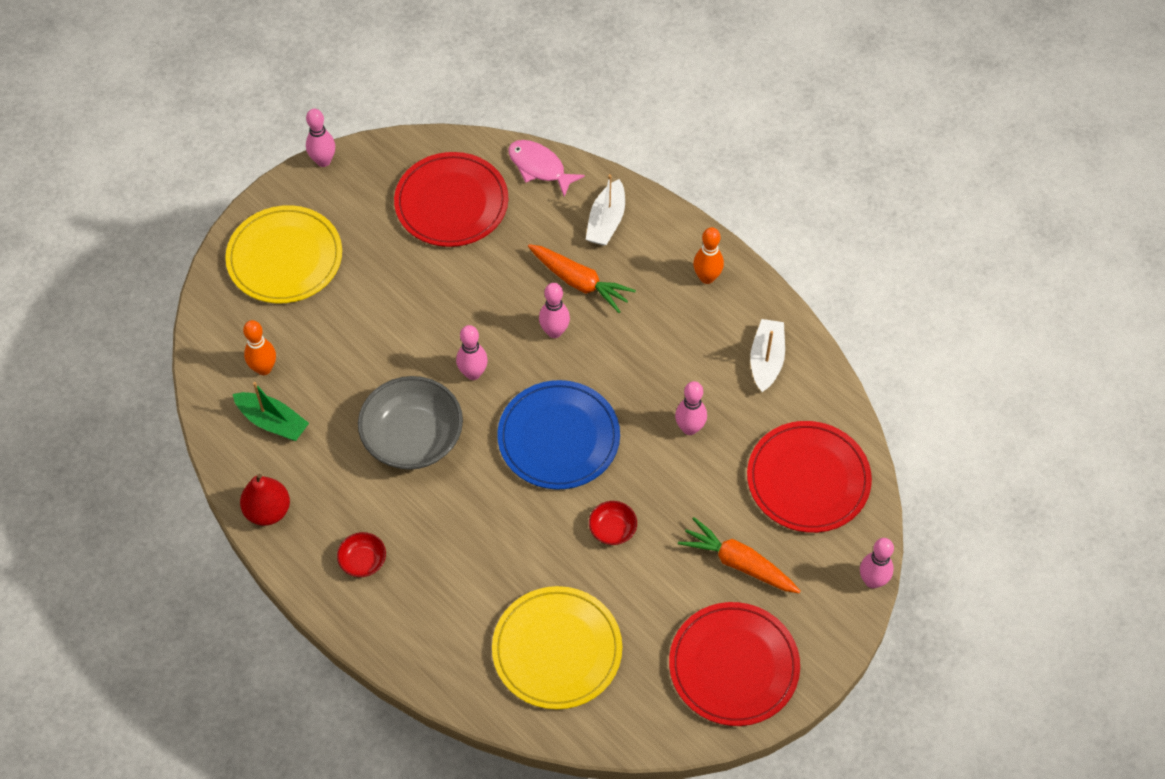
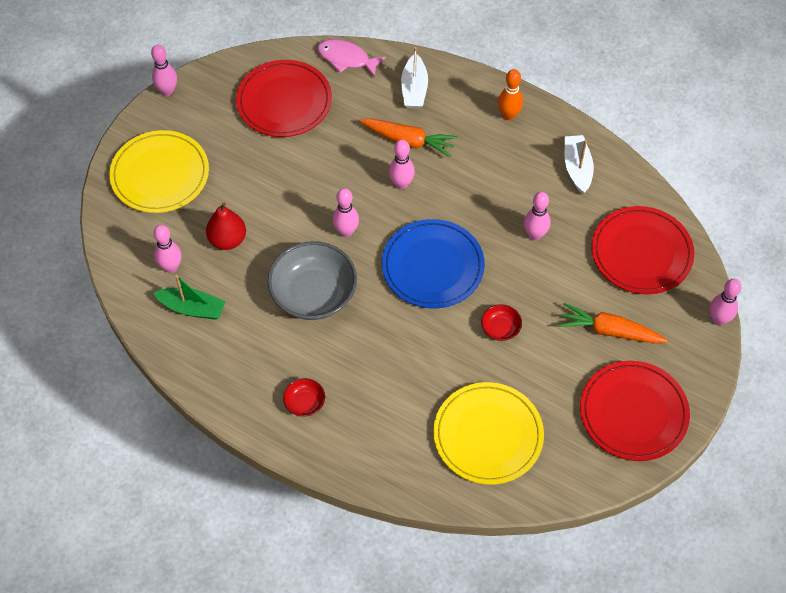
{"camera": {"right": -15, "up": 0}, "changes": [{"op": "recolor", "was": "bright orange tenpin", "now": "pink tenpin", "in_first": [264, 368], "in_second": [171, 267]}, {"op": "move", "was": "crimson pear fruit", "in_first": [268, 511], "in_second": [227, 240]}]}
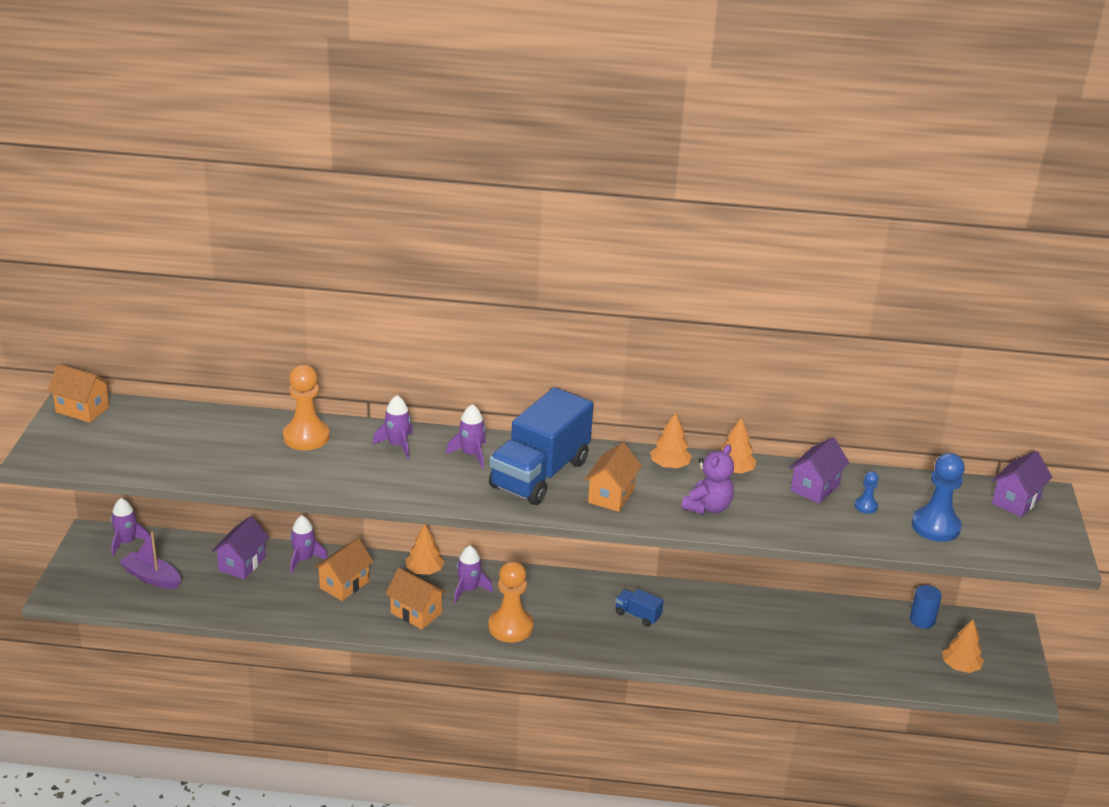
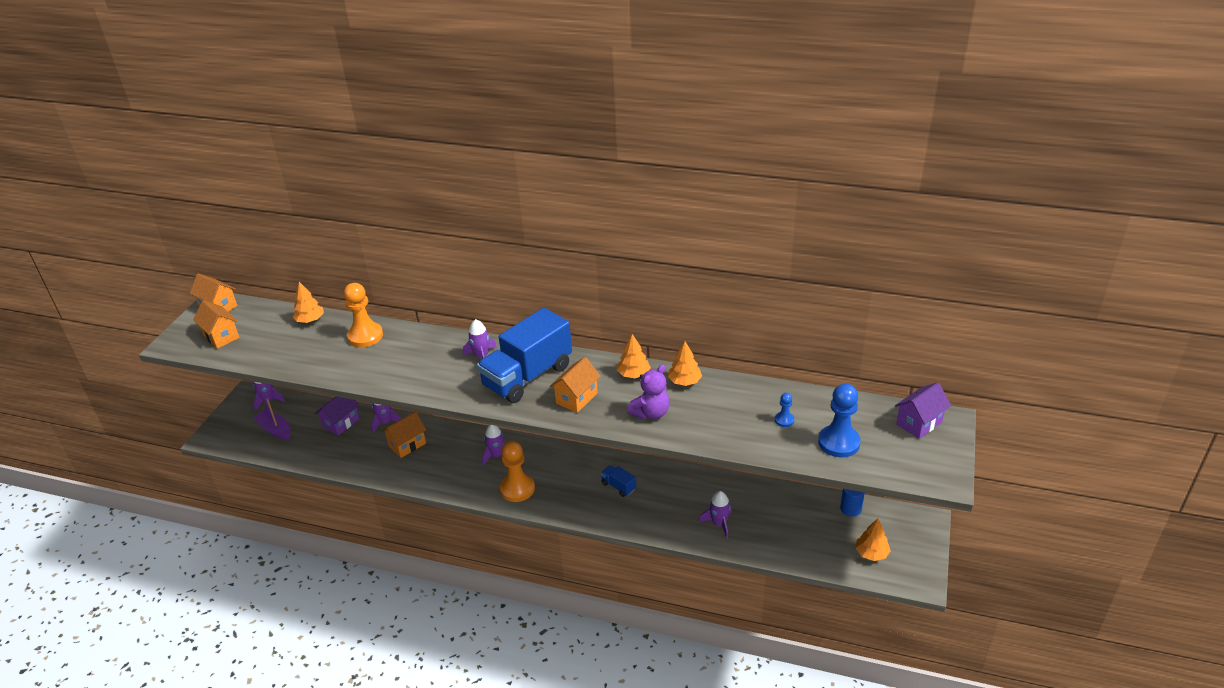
{"camera": {"right": 15, "up": 5}, "changes": [{"op": "move", "was": "bright orange toy house", "in_first": [416, 613], "in_second": [221, 336]}, {"op": "move", "was": "bright orange toy tree", "in_first": [424, 570], "in_second": [310, 320]}, {"op": "move", "was": "royal purple toy rocket", "in_first": [397, 445], "in_second": [719, 523]}, {"op": "delete", "was": "royal purple toy house", "in_first": [815, 487]}]}
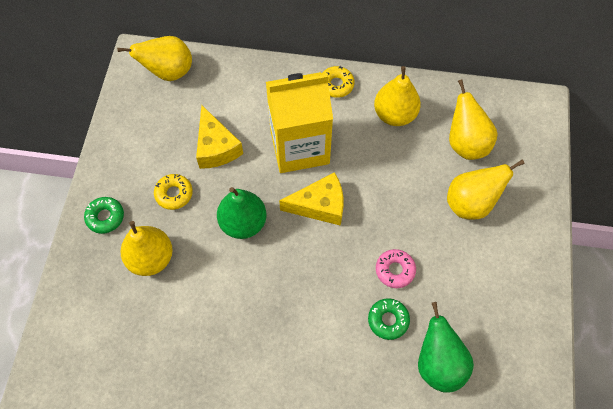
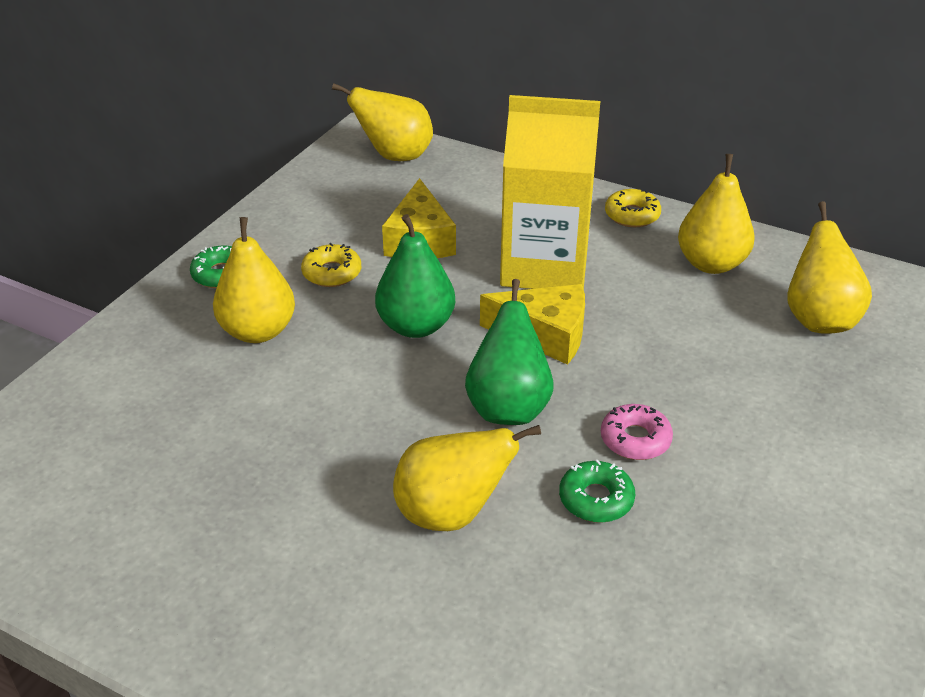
{"camera": {"right": 20, "up": -25}, "changes": [{"op": "move", "was": "golden pear fruit", "in_first": [471, 203], "in_second": [451, 513]}, {"op": "move", "was": "leaf-green pear fruit", "in_first": [438, 364], "in_second": [508, 407]}]}
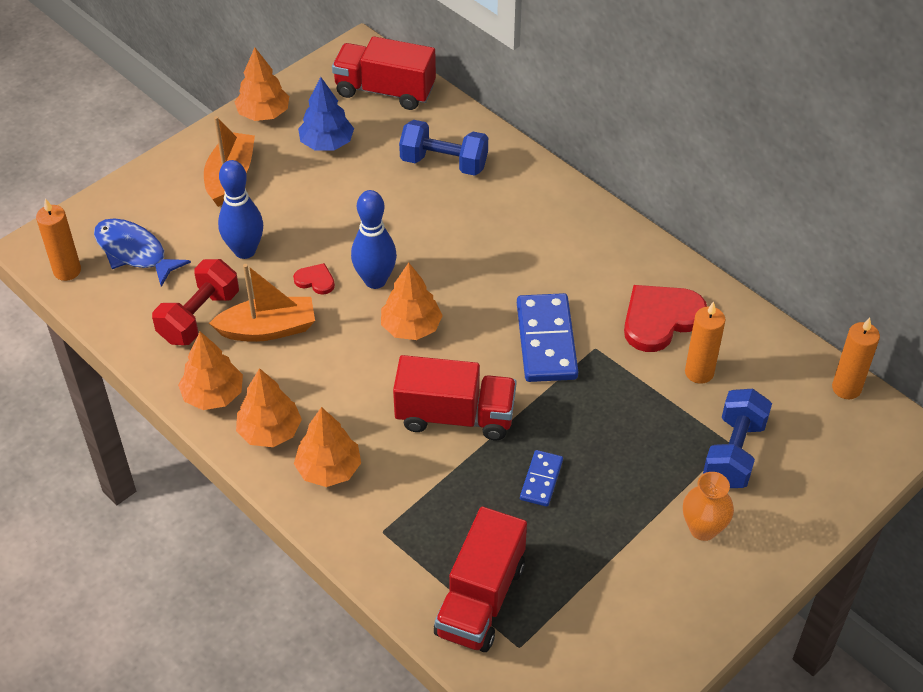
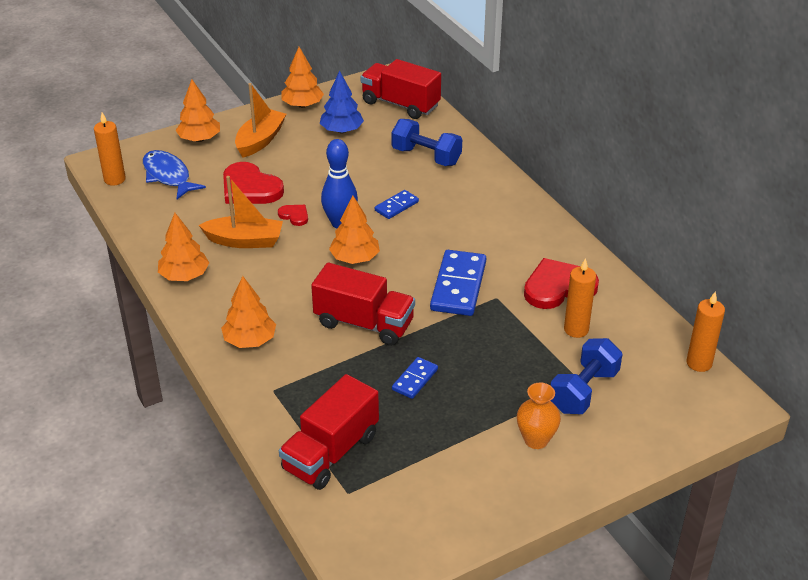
{"camera": {"right": 15, "up": -10}, "changes": [{"op": "move", "was": "bright orange toy tree", "in_first": [270, 431], "in_second": [199, 139]}, {"op": "replace", "was": "royal blue tenpin", "now": "crimson heart shape", "in_first": [245, 251], "in_second": [250, 188]}, {"op": "insert", "now": "royal blue domino piece", "in_second": [396, 206]}, {"op": "delete", "was": "crimson hand weight", "in_first": [199, 317]}]}
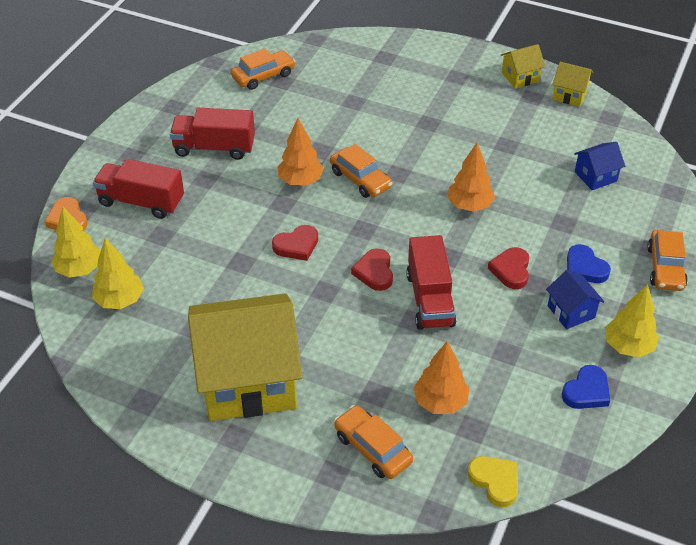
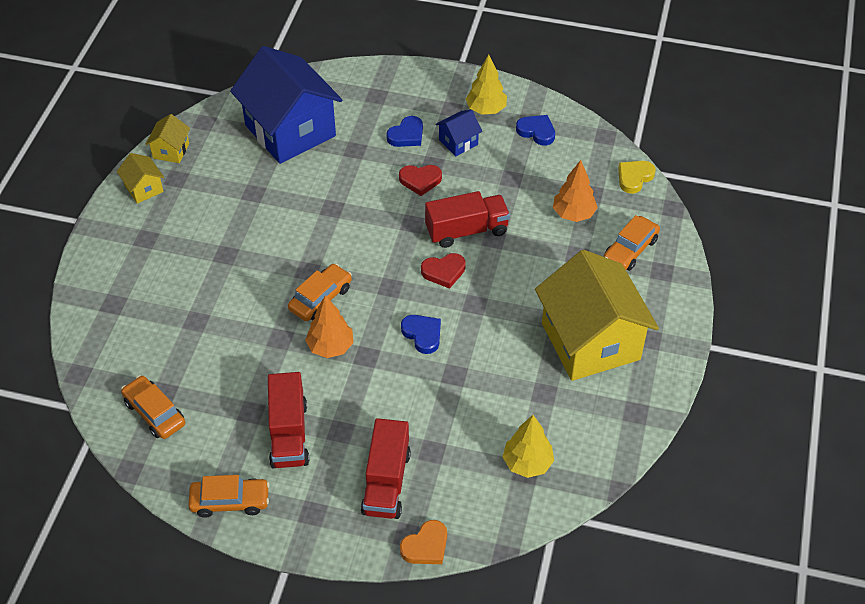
{"camera": {"right": -100, "up": 5}, "changes": [{"op": "move", "was": "bright orange toy car", "in_first": [665, 268], "in_second": [230, 501]}, {"op": "resize", "was": "royal blue toy house", "in_first": [595, 176], "in_second": [290, 130], "ratio": 2.36}, {"op": "recolor", "was": "crimson heart shape", "now": "royal blue heart shape", "in_first": [296, 245], "in_second": [422, 334]}, {"op": "delete", "was": "golden toy tree", "in_first": [80, 269]}, {"op": "delete", "was": "bright orange toy tree", "in_first": [469, 205]}]}
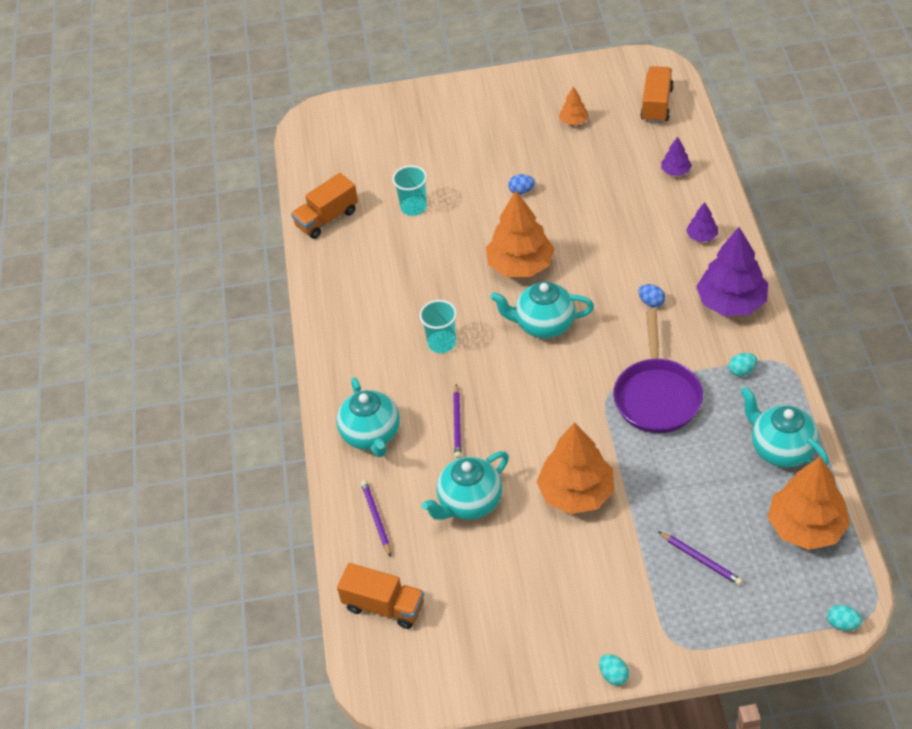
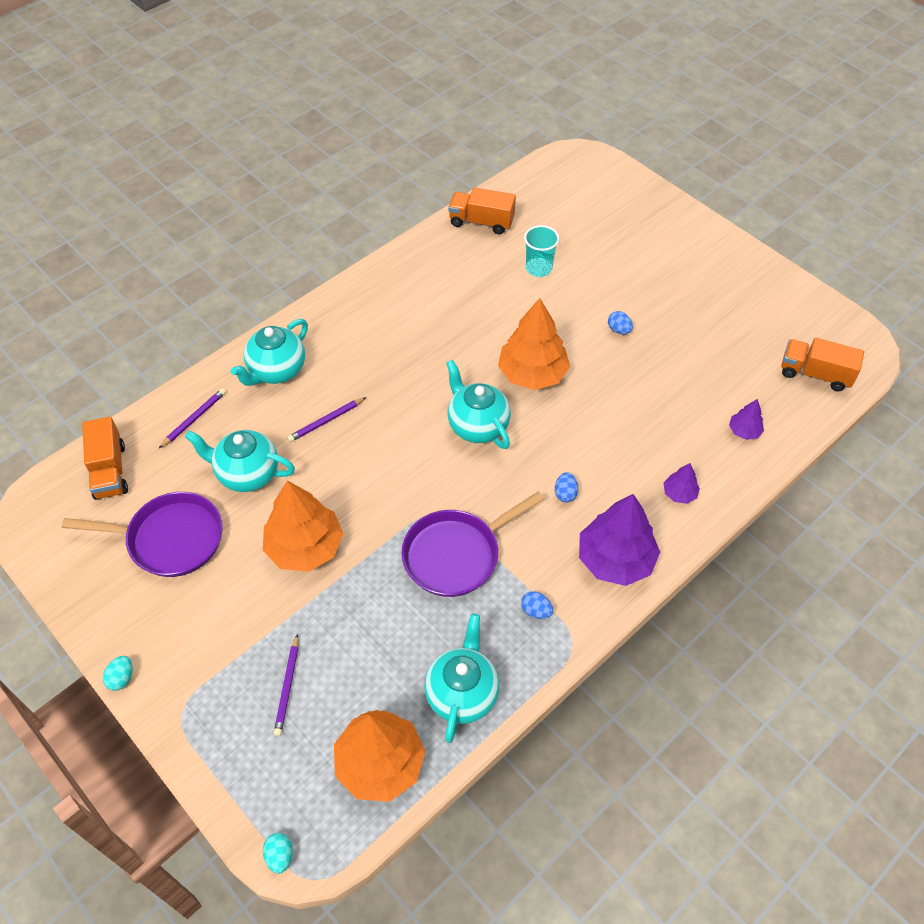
{"camera": {"right": 50, "up": 5}, "changes": [{"op": "insert", "now": "royal purple pan", "in_second": [170, 539]}, {"op": "recolor", "was": "aqua egg shape", "now": "royal blue egg shape", "in_first": [742, 371], "in_second": [536, 611]}, {"op": "rotate", "was": "bright orange lorry", "in_first": [656, 105], "in_second": [815, 374], "clockwise": -135}, {"op": "delete", "was": "aqua cup", "in_first": [442, 343]}, {"op": "delete", "was": "bright orange toy tree", "in_first": [574, 121]}]}
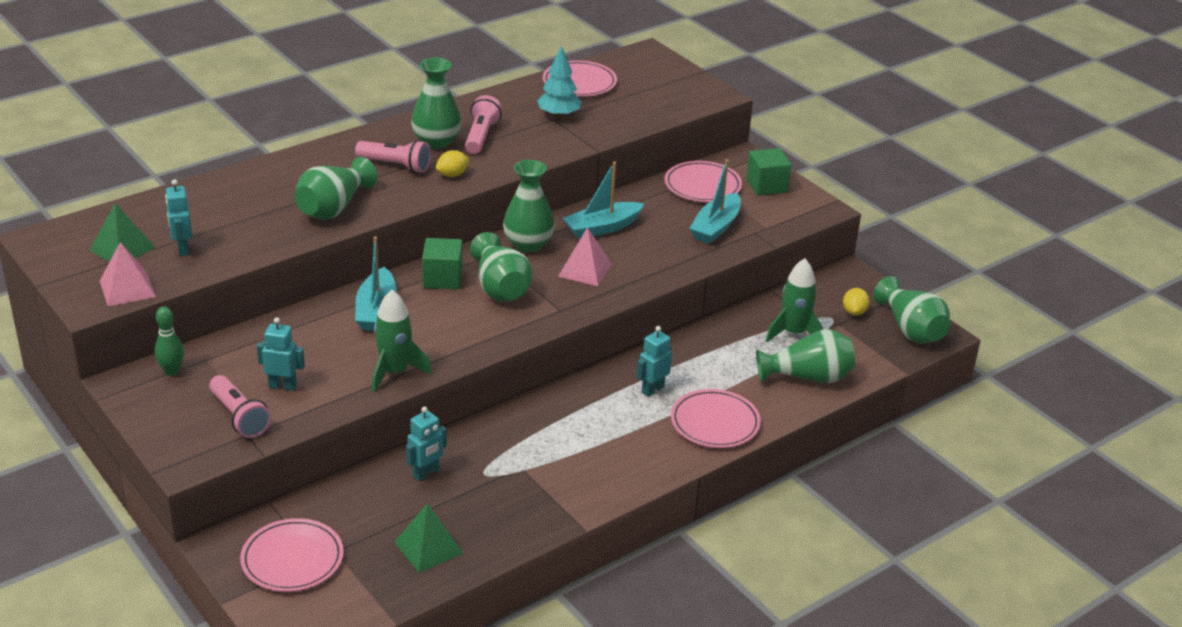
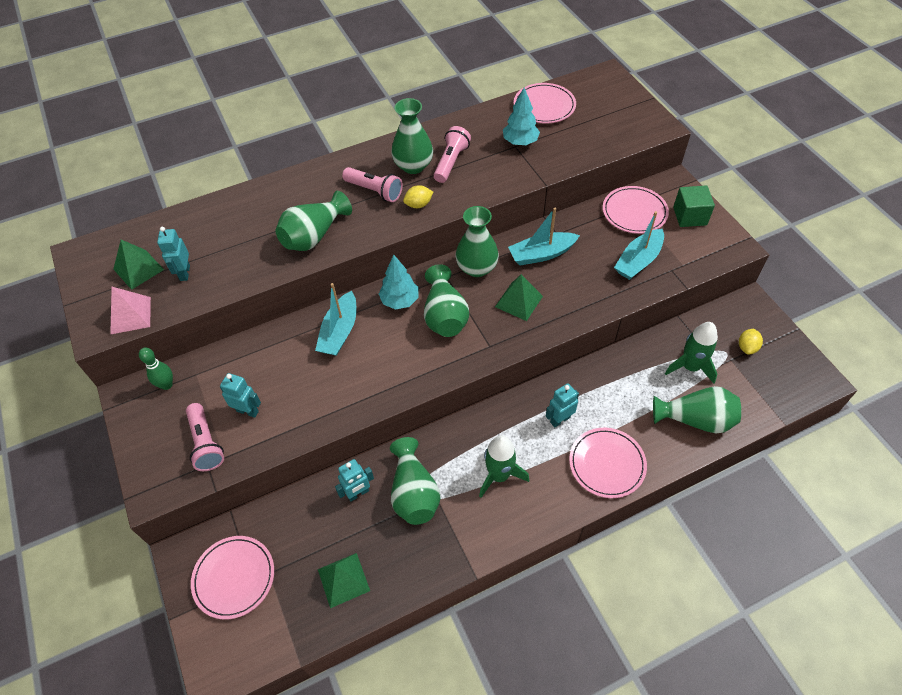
{"camera": {"right": 15, "up": 20}, "changes": [{"op": "replace", "was": "leaf-green cube", "now": "aqua toy tree", "in_first": [442, 278], "in_second": [400, 301]}, {"op": "move", "was": "leaf-green tall vase", "in_first": [911, 329], "in_second": [414, 493]}, {"op": "move", "was": "leaf-green toy rocket", "in_first": [395, 372], "in_second": [499, 475]}, {"op": "recolor", "was": "pink solid pyramid", "now": "leaf-green solid pyramid", "in_first": [585, 270], "in_second": [519, 301]}]}
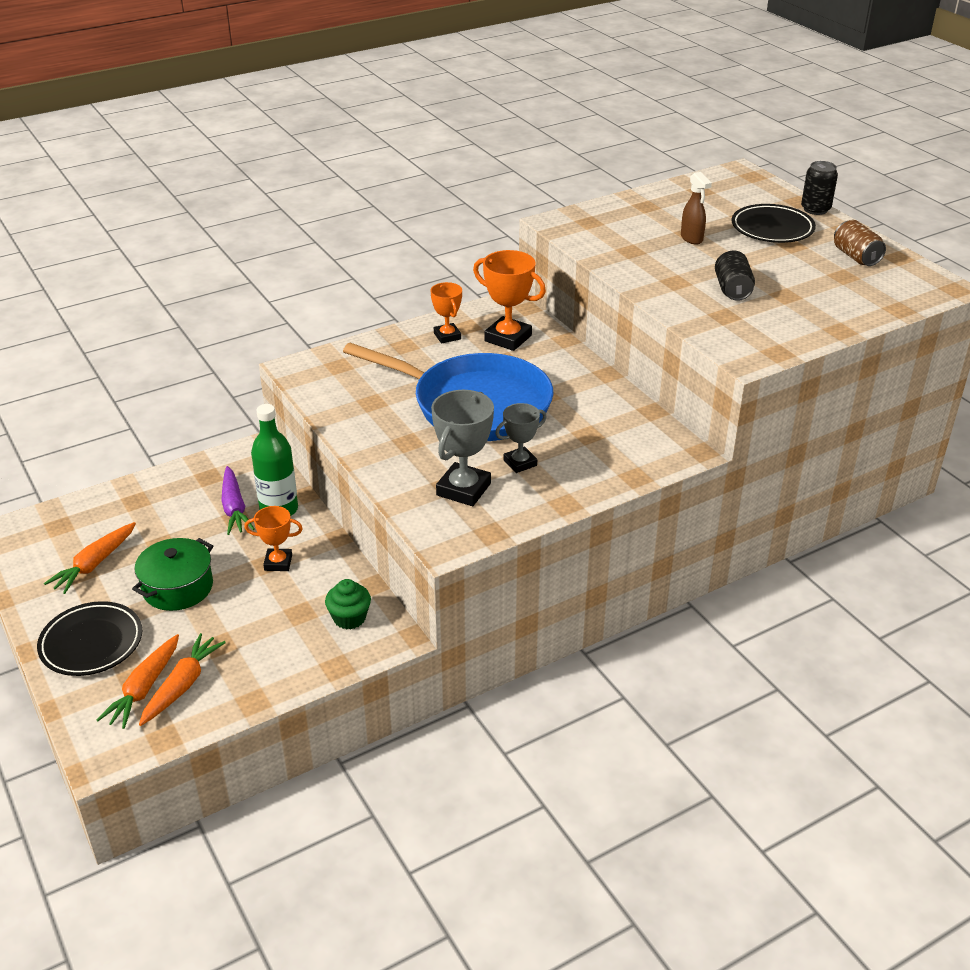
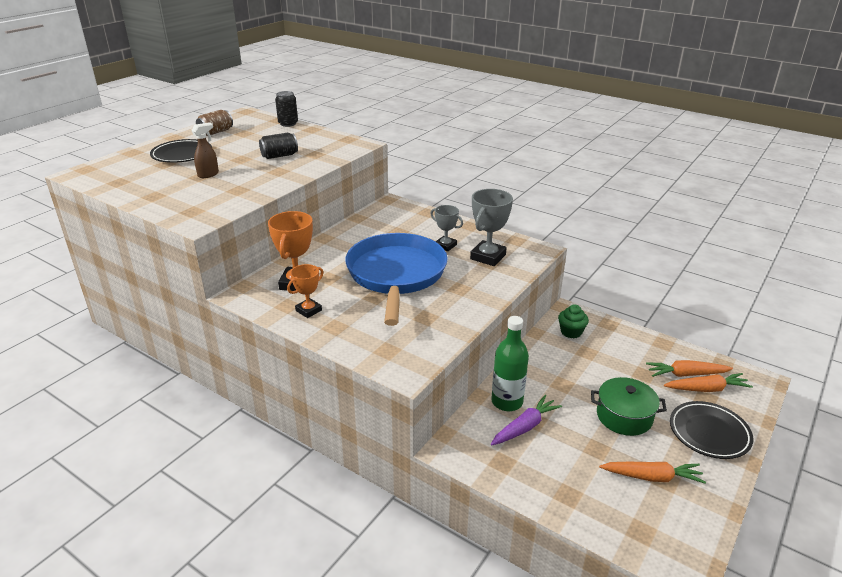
{"camera": {"right": -115, "up": -5}, "changes": [{"op": "move", "was": "black soda can", "in_first": [815, 209], "in_second": [288, 124]}, {"op": "rotate", "was": "grey award cup", "in_first": [463, 489], "in_second": [488, 257], "clockwise": -60}, {"op": "delete", "was": "bright orange award cup", "in_first": [278, 563]}]}
